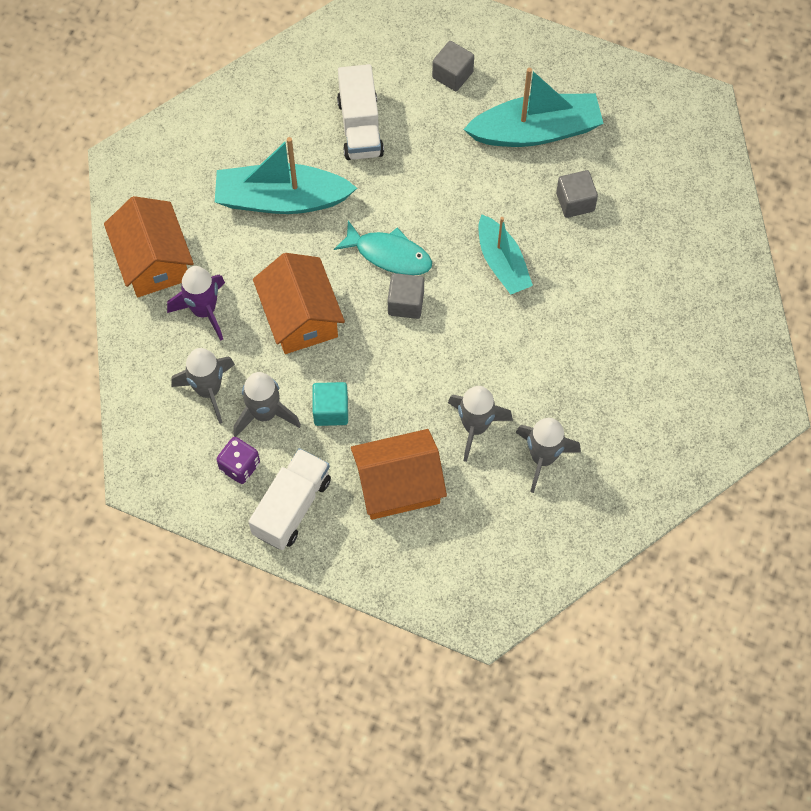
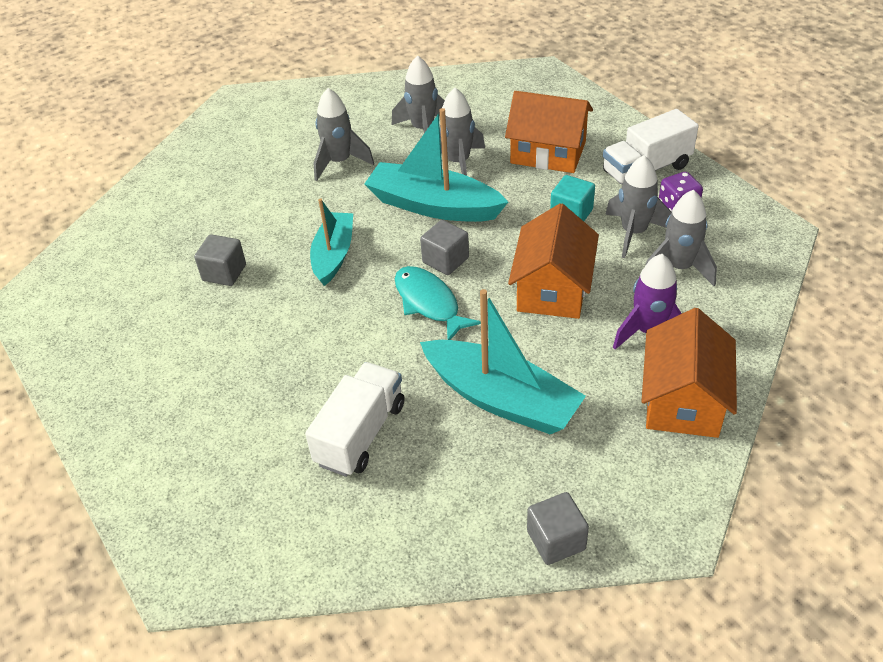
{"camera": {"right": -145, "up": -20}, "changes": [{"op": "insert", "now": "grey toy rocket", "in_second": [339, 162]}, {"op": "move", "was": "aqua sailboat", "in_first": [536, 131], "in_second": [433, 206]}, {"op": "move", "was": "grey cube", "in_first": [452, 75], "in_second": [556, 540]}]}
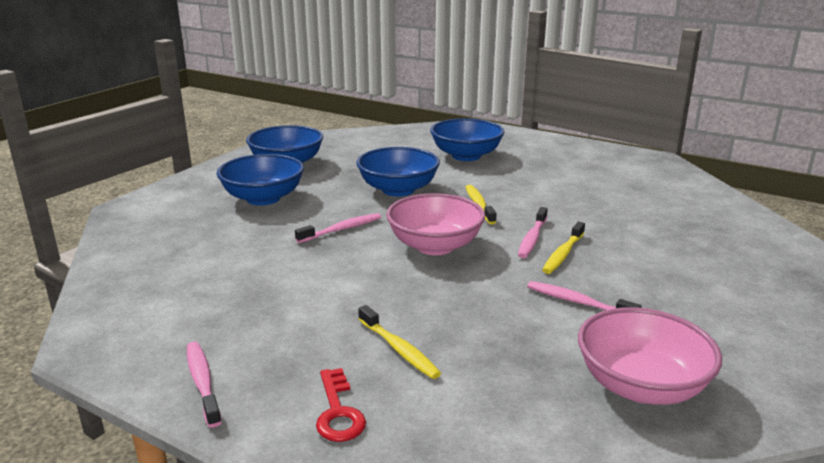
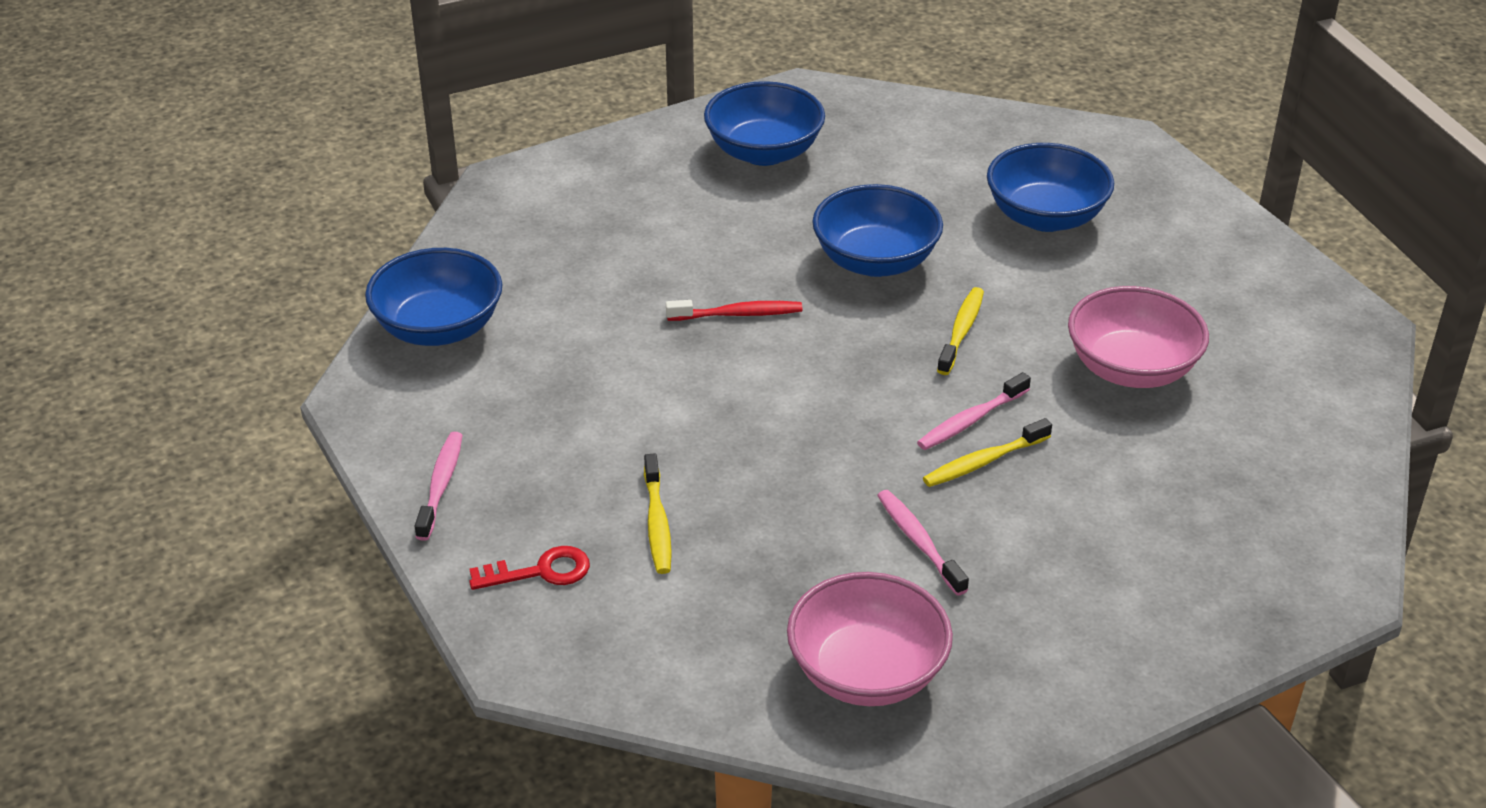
{"camera": {"right": 30, "up": 15}, "changes": [{"op": "move", "was": "royal blue serving bowl", "in_first": [263, 198], "in_second": [439, 328]}, {"op": "rotate", "was": "crimson door key", "in_first": [338, 412], "in_second": [540, 571], "clockwise": -120}, {"op": "recolor", "was": "pink tooth brush", "now": "crimson tooth brush", "in_first": [342, 229], "in_second": [738, 314]}, {"op": "move", "was": "pink serving bowl", "in_first": [435, 246], "in_second": [1131, 369]}]}
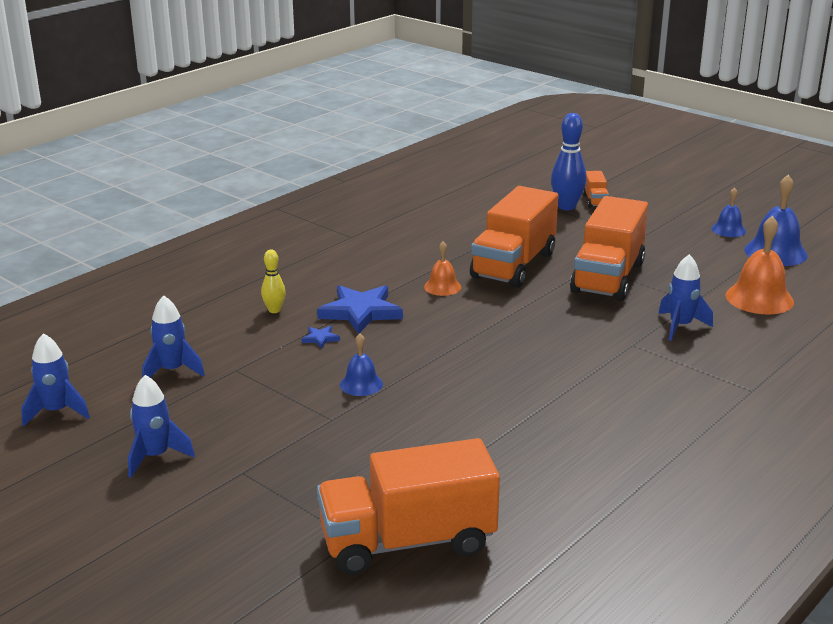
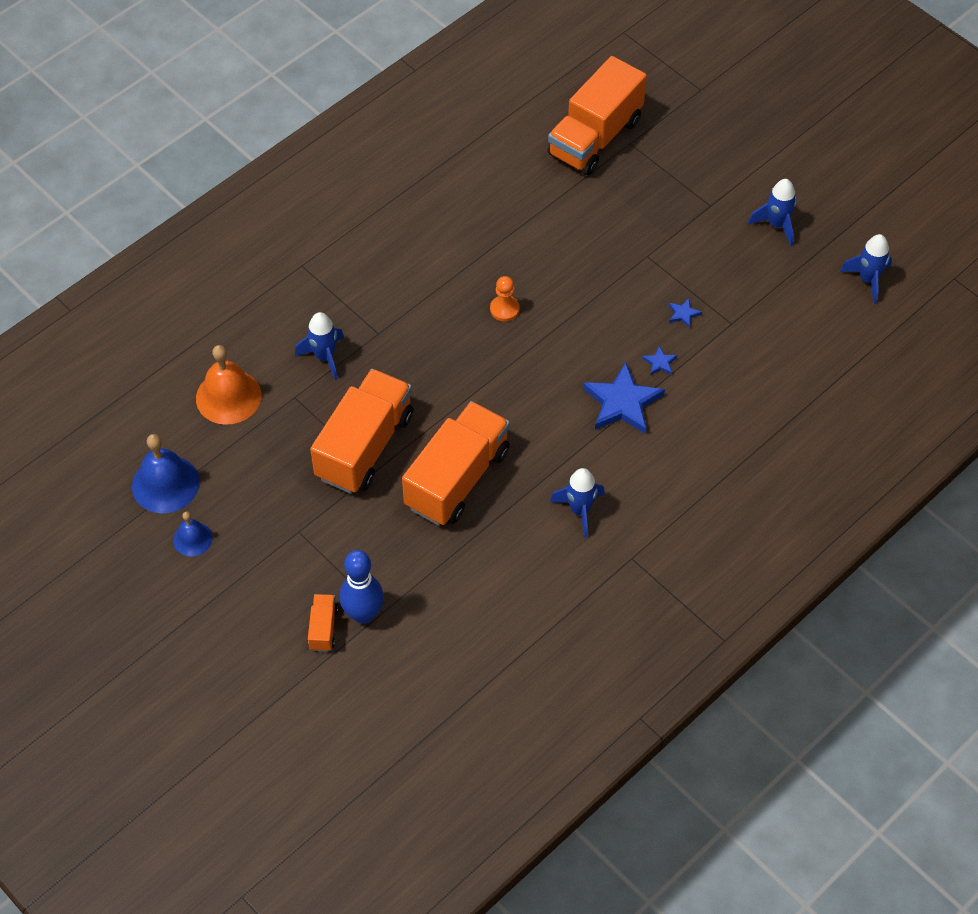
{"camera": {"right": -175, "up": 30}, "changes": [{"op": "insert", "now": "bright orange game pawn", "in_second": [504, 309]}, {"op": "rotate", "was": "bright orange lorry", "in_first": [407, 542], "in_second": [595, 137], "clockwise": 135}, {"op": "move", "was": "royal blue toy rocket", "in_first": [172, 371], "in_second": [580, 510]}, {"op": "insert", "now": "royal blue star shape", "in_second": [683, 314]}, {"op": "delete", "was": "golden tenpin", "in_first": [274, 310]}, {"op": "delete", "was": "royal blue school bell", "in_first": [361, 384]}, {"op": "delete", "was": "bright orange school bell", "in_first": [442, 287]}]}
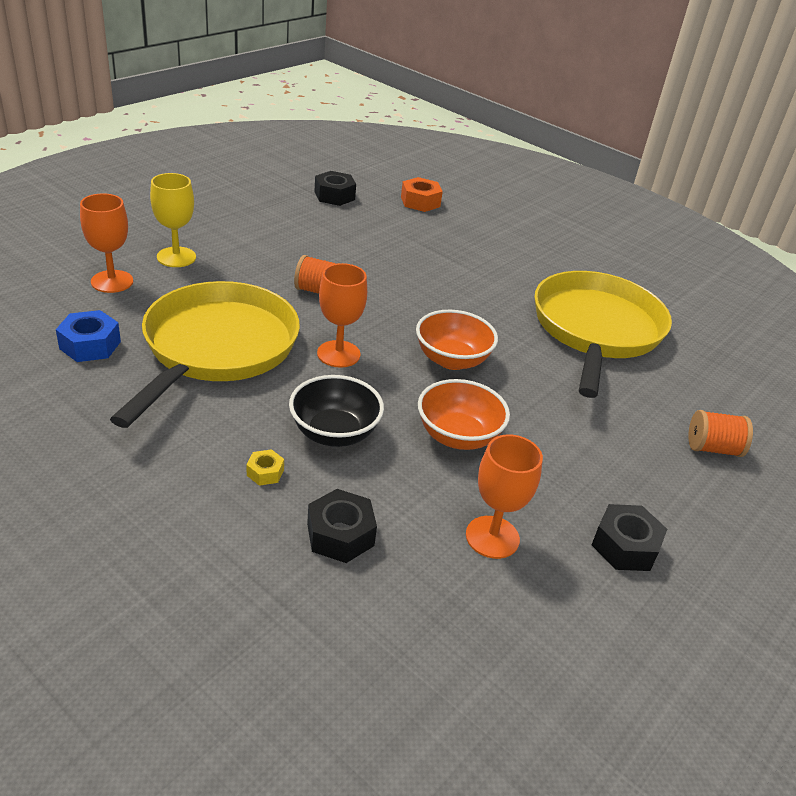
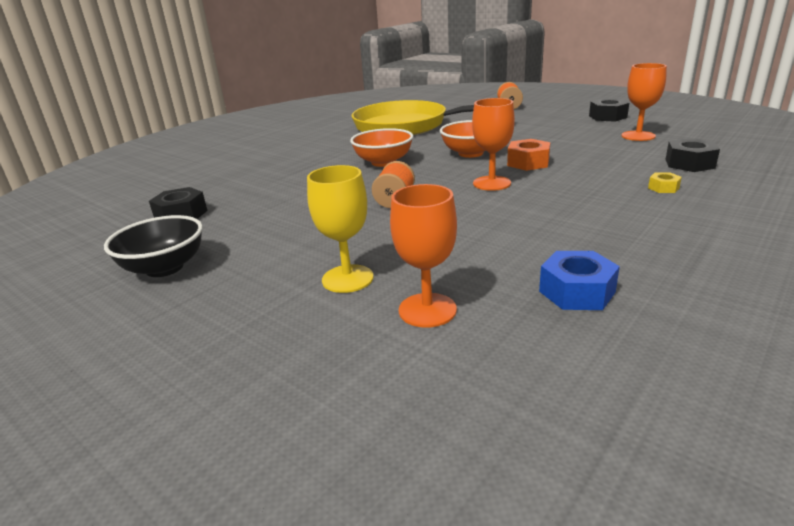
{"camera": {"right": -85, "up": -10}, "changes": [{"op": "move", "was": "black serving bowl", "in_first": [334, 433], "in_second": [165, 268]}, {"op": "move", "was": "bright orange serving bowl", "in_first": [458, 436], "in_second": [383, 162]}, {"op": "move", "was": "bright orange hexagon nut", "in_first": [420, 202], "in_second": [528, 163]}, {"op": "delete", "was": "golden pan", "in_first": [217, 348]}]}
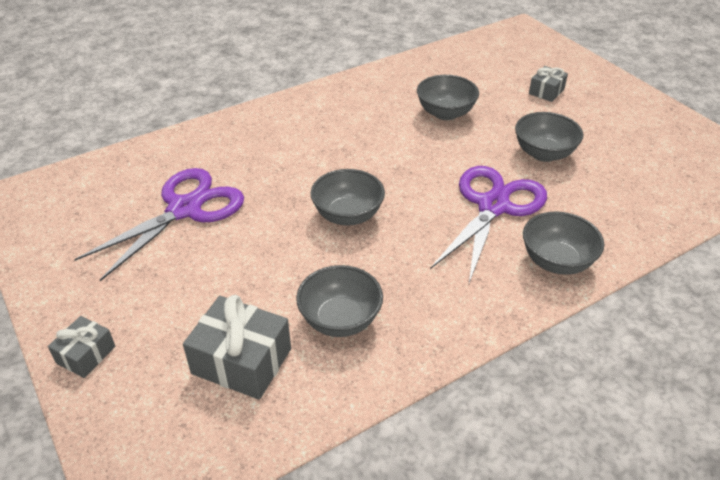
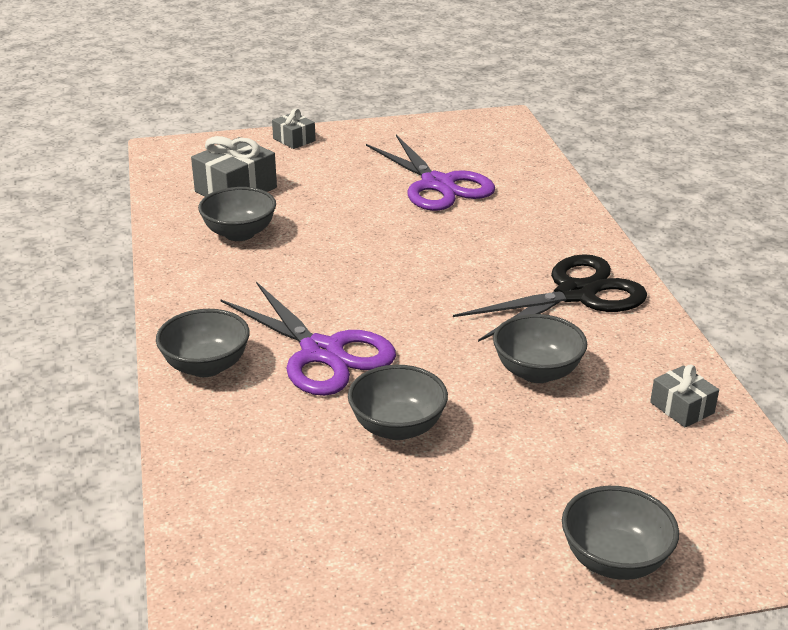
{"camera": {"right": 110, "up": -10}, "changes": [{"op": "insert", "now": "black scissors", "in_second": [576, 294]}, {"op": "move", "was": "grey serving bowl", "in_first": [348, 215], "in_second": [614, 560]}, {"op": "move", "was": "grey gift", "in_first": [546, 91], "in_second": [682, 408]}]}
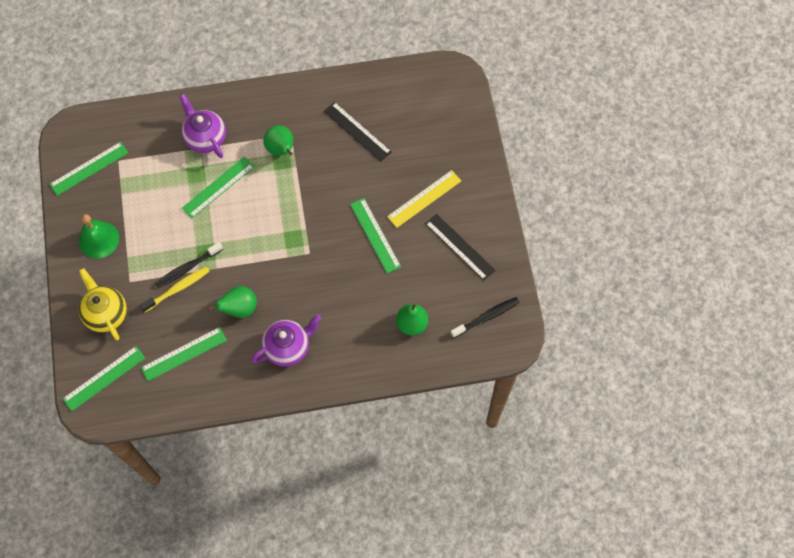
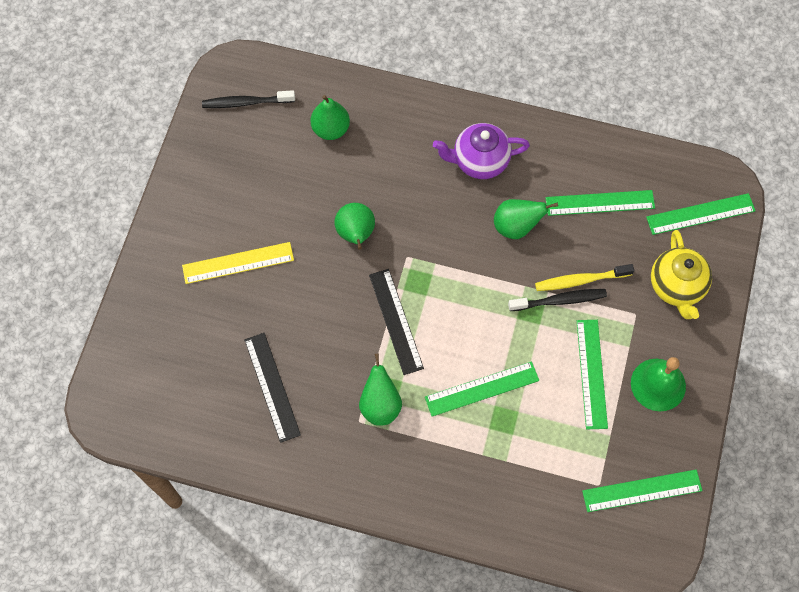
{"camera": {"right": -155, "up": 0}, "changes": [{"op": "insert", "now": "leaf-green pear fruit", "in_second": [356, 234]}, {"op": "move", "was": "black straightedge", "in_first": [459, 247], "in_second": [396, 321]}, {"op": "move", "was": "leaf-green straightedge", "in_first": [375, 235], "in_second": [591, 373]}, {"op": "delete", "was": "royal purple teapot", "in_first": [205, 138]}]}
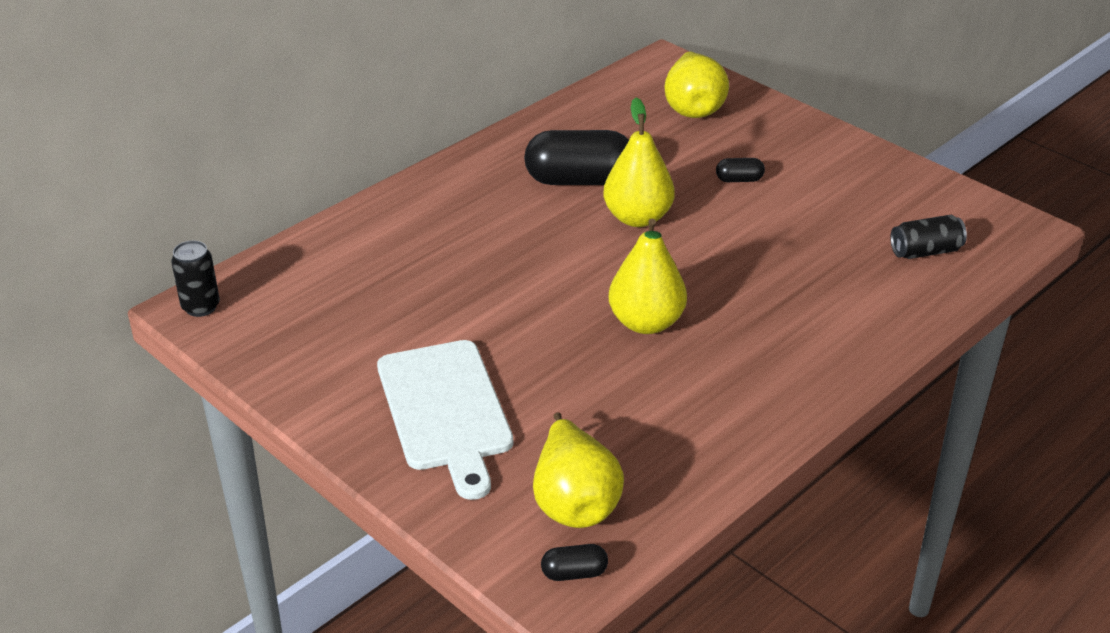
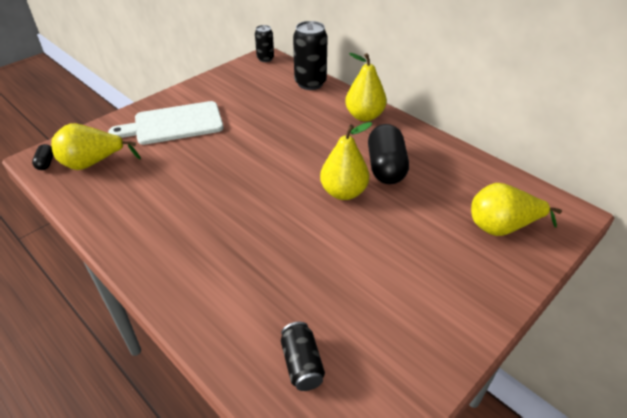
{"camera": {"right": 90, "up": 5}, "changes": [{"op": "insert", "now": "black soda can", "in_second": [310, 83]}, {"op": "move", "was": "golden pear fruit", "in_first": [646, 323], "in_second": [364, 116]}, {"op": "delete", "was": "black pill shape", "in_first": [739, 180]}]}
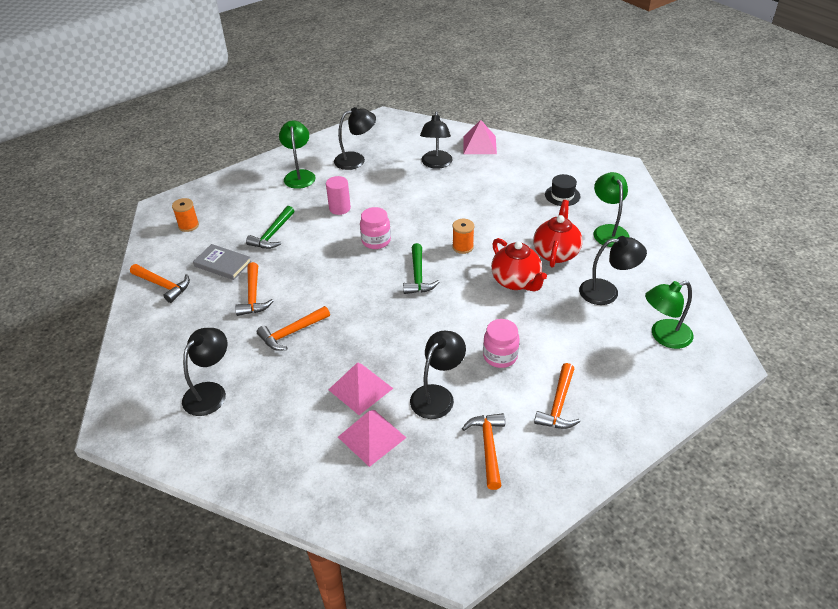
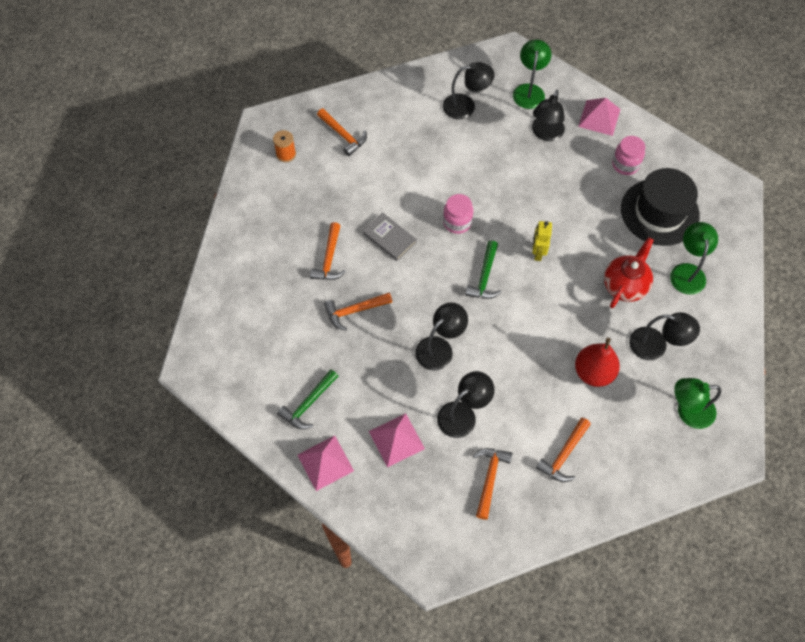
{"camera": {"right": 15, "up": 20}, "changes": [{"op": "move", "was": "leaf-green hammer", "in_first": [272, 234], "in_second": [308, 404]}, {"op": "move", "was": "pink solid pyramid", "in_first": [360, 389], "in_second": [325, 462]}, {"op": "move", "was": "bright orange hammer", "in_first": [163, 285], "in_second": [343, 135]}, {"op": "move", "was": "grey hardcover", "in_first": [223, 264], "in_second": [389, 238]}, {"op": "move", "was": "black reading lamp", "in_first": [210, 392], "in_second": [440, 348]}, {"op": "move", "was": "leaf-green reading lamp", "in_first": [299, 175], "in_second": [529, 90]}, {"op": "replace", "was": "bright orange reel of thread", "now": "golden robot", "in_first": [463, 247], "in_second": [537, 252]}, {"op": "insert", "now": "crimson pear fruit", "in_second": [593, 372]}, {"op": "move", "was": "pink jam jar", "in_first": [500, 356], "in_second": [625, 164]}, {"op": "resize", "was": "black top hat", "in_first": [562, 195], "in_second": [659, 212], "ratio": 2.13}, {"op": "delete", "was": "pink cylinder", "in_first": [339, 208]}, {"op": "delete", "was": "crimson teapot", "in_first": [516, 281]}]}
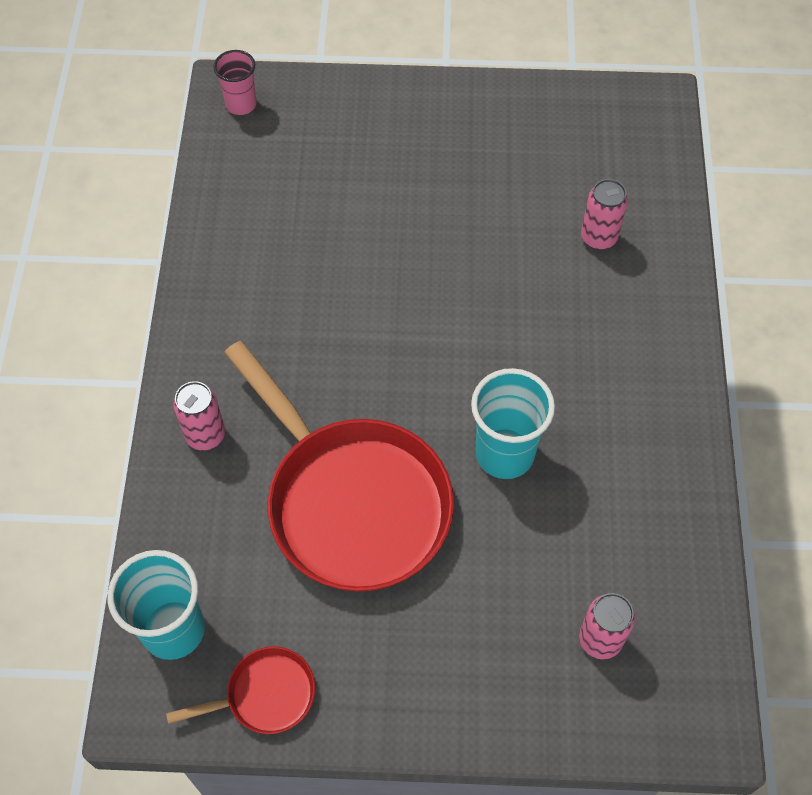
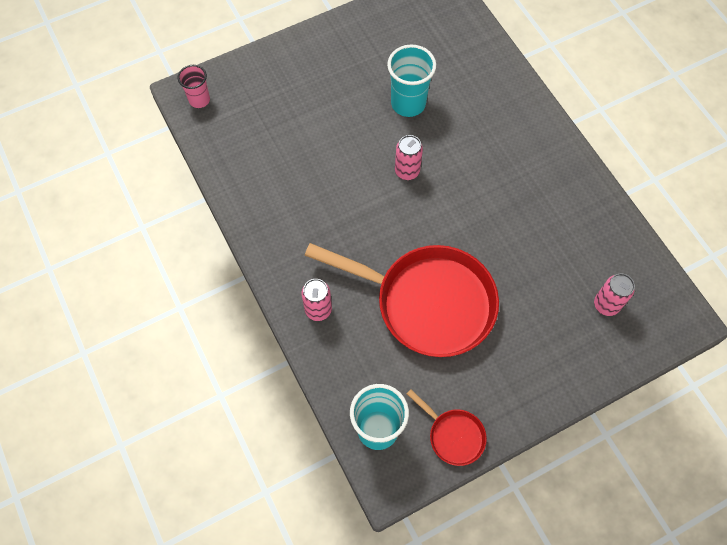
{"camera": {"right": -30, "up": 5}, "changes": [{"op": "move", "was": "aqua cup", "in_first": [504, 454], "in_second": [408, 103]}, {"op": "move", "was": "pink soda can", "in_first": [598, 238], "in_second": [407, 171]}, {"op": "rotate", "was": "crimson pan", "in_first": [265, 695], "in_second": [453, 435], "clockwise": 90}]}
